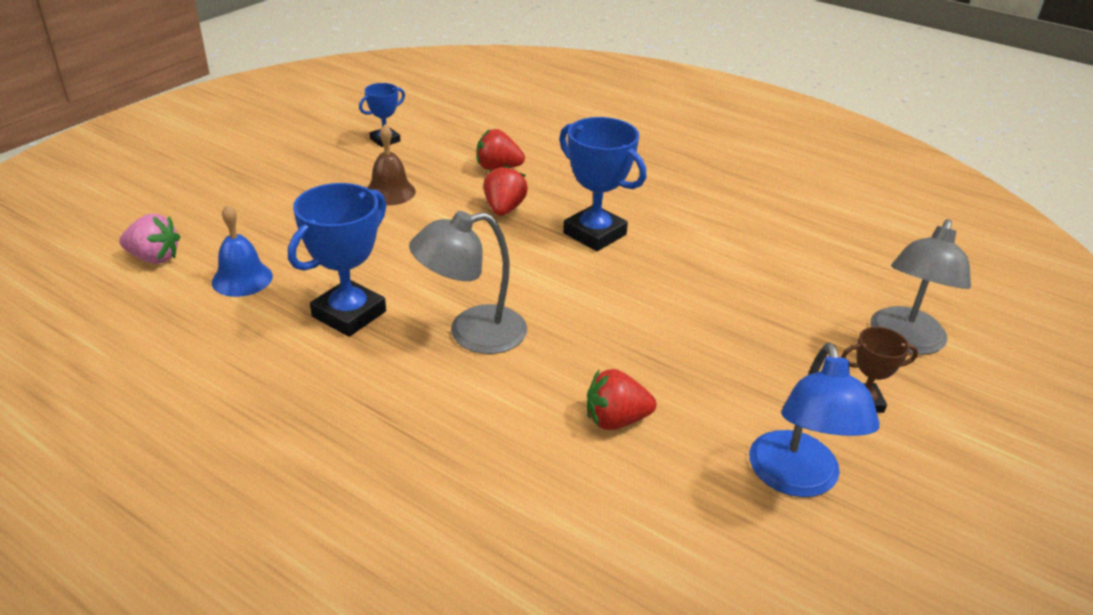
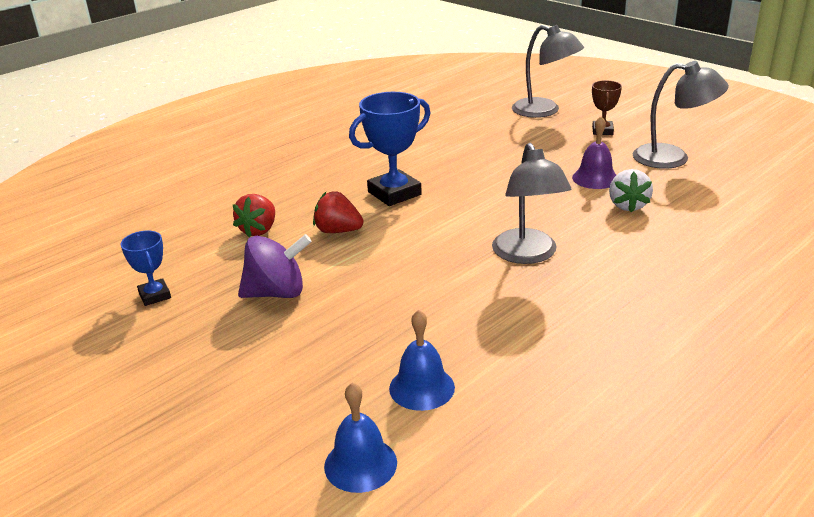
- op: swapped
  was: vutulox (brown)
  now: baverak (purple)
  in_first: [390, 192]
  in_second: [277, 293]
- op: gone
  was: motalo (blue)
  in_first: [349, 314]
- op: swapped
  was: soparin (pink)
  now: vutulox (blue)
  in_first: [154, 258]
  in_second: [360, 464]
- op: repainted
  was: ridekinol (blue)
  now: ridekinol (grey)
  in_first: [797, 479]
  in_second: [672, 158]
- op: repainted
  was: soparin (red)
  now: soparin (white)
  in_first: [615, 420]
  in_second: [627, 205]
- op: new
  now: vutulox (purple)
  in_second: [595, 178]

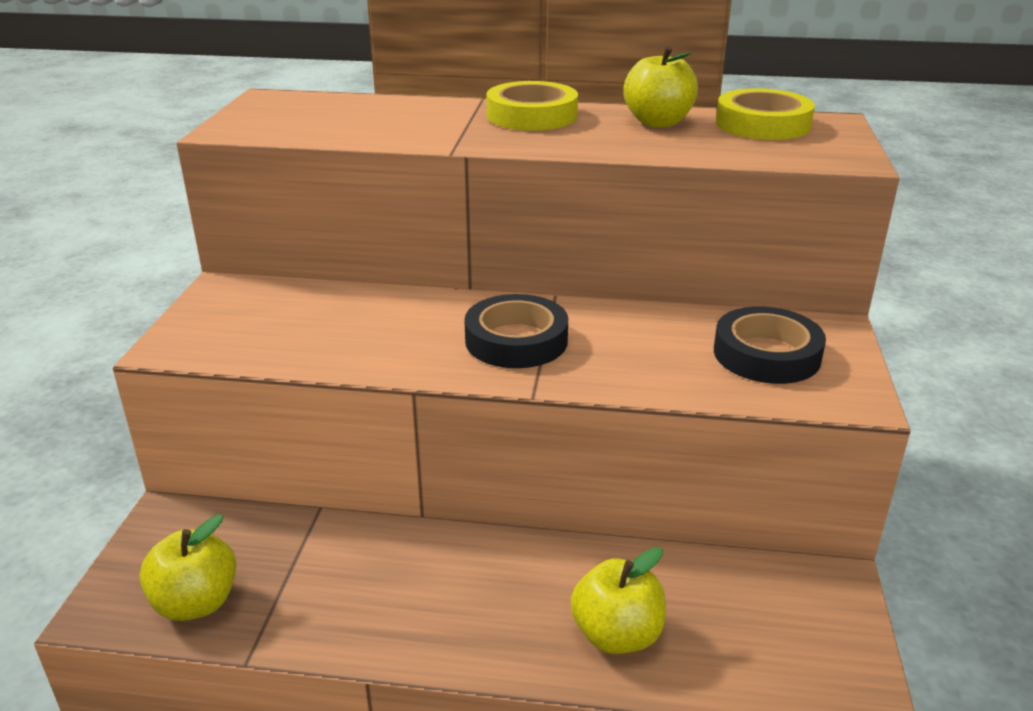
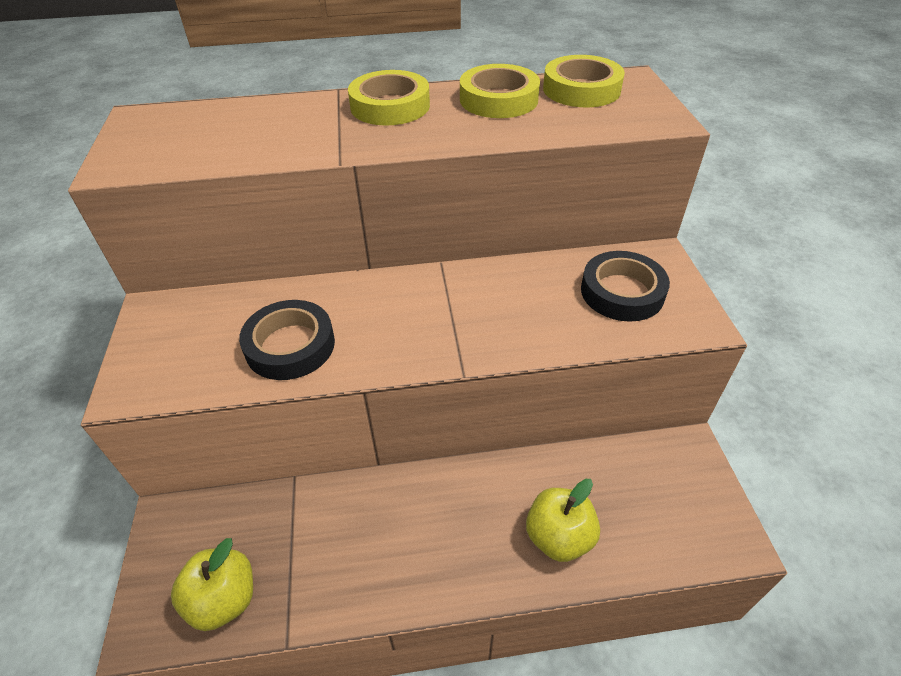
- op: swapped
  was: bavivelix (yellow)
  now: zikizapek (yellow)
  in_first: [658, 122]
  in_second: [498, 99]
- op: shifted
  was: zikizapek (black)
  in_first: [516, 340]
  in_second: [290, 345]

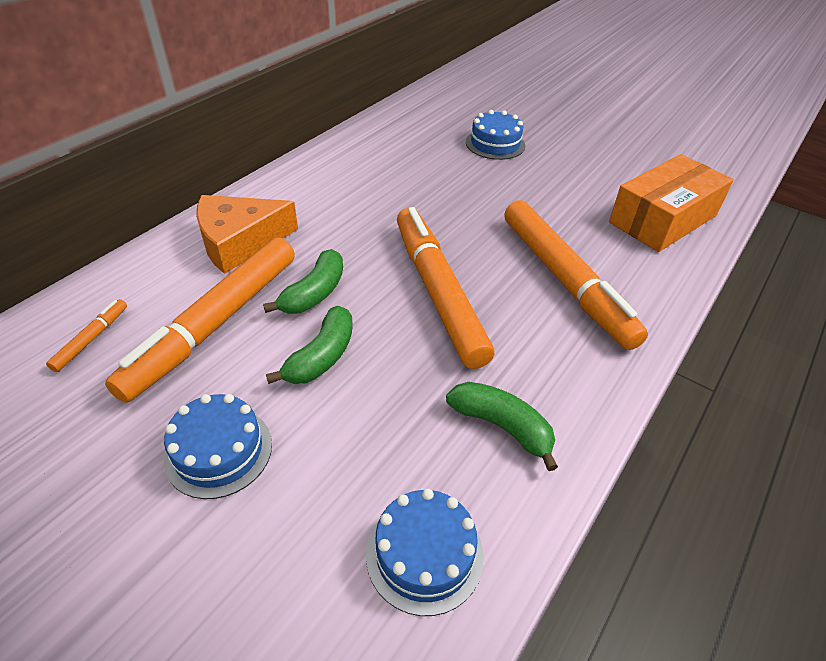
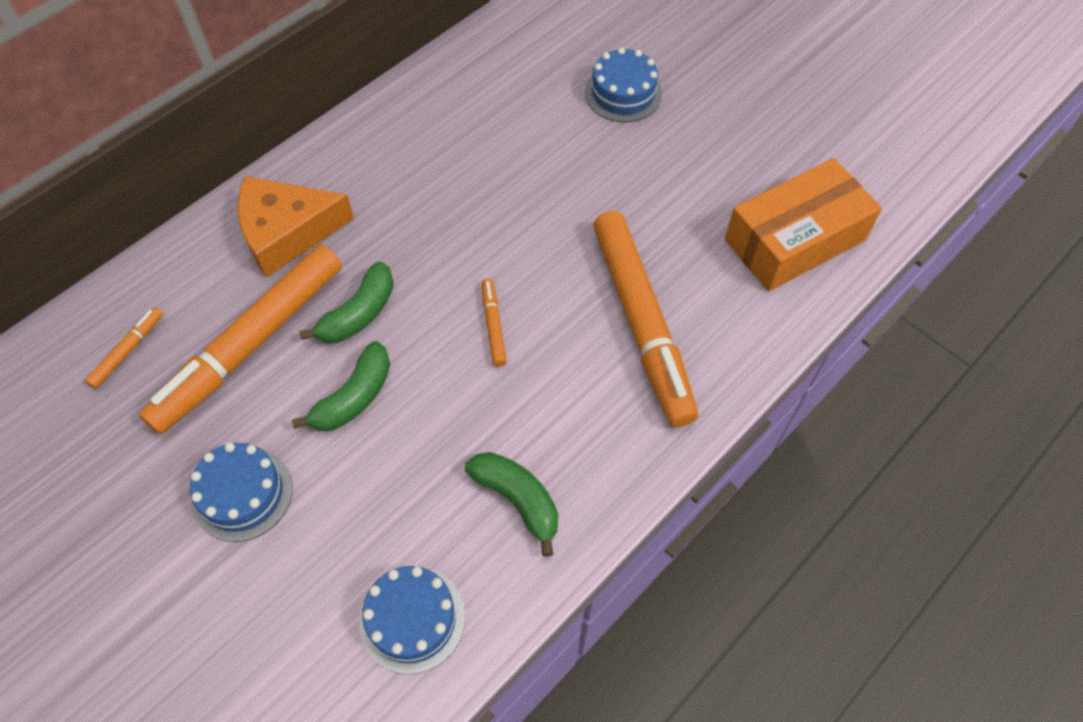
- op: scaled
  was: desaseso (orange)
  in_first: [438, 292]
  in_second: [493, 325]
  ratio: 0.4

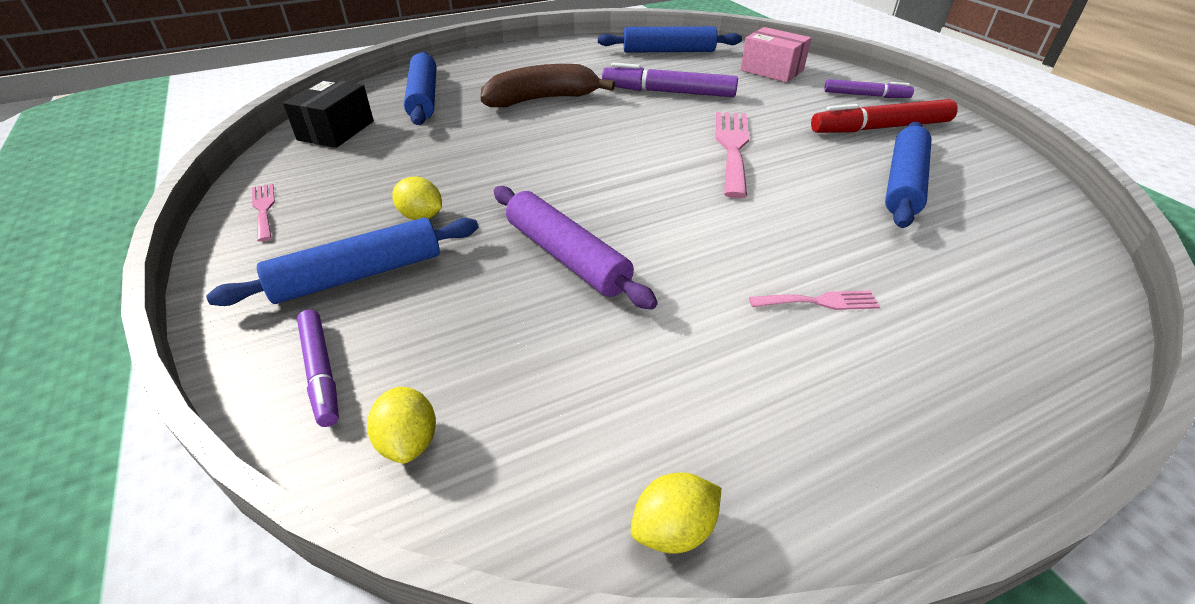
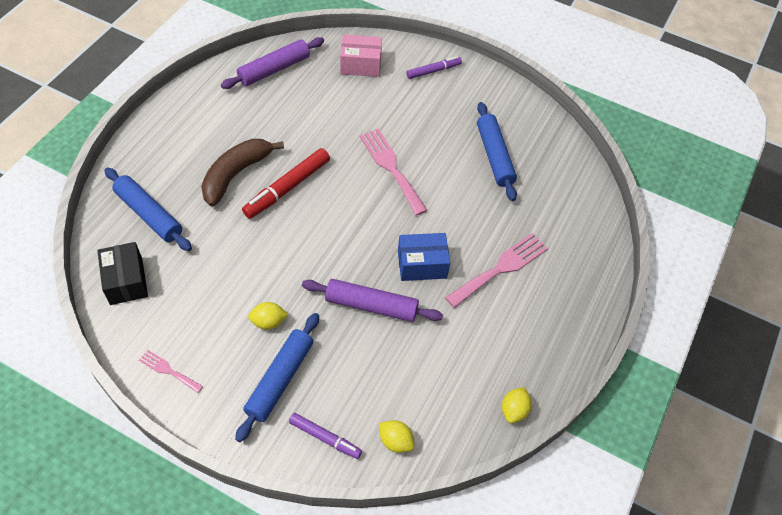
- op: repainted
  was: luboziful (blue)
  now: luboziful (purple)
  in_first: [668, 51]
  in_second: [274, 69]
- op: gone
  was: desaseso (purple)
  in_first: [668, 92]
- op: shifted
  was: desaseso (red)
  in_first: [880, 128]
  in_second: [287, 188]
- op: scaled
  was: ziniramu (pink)
  in_first: [819, 302]
  in_second: [501, 268]
  ratio: 1.89
- op: new
  now: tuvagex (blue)
  in_second: [422, 264]

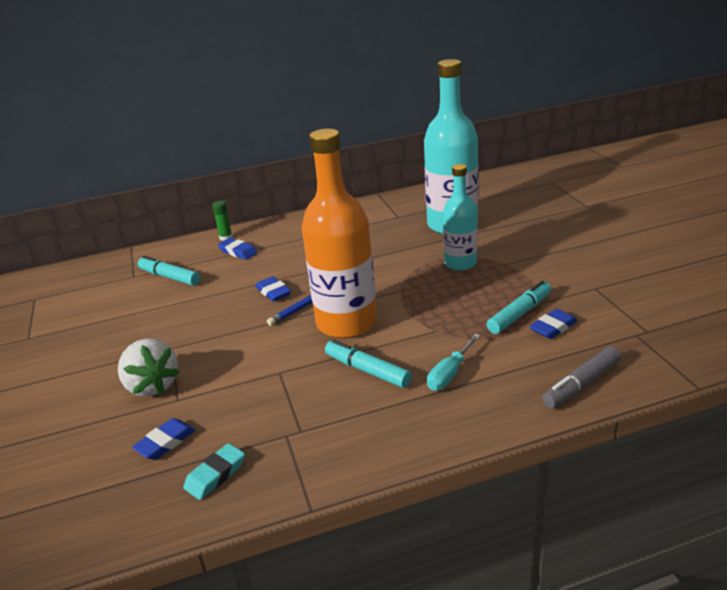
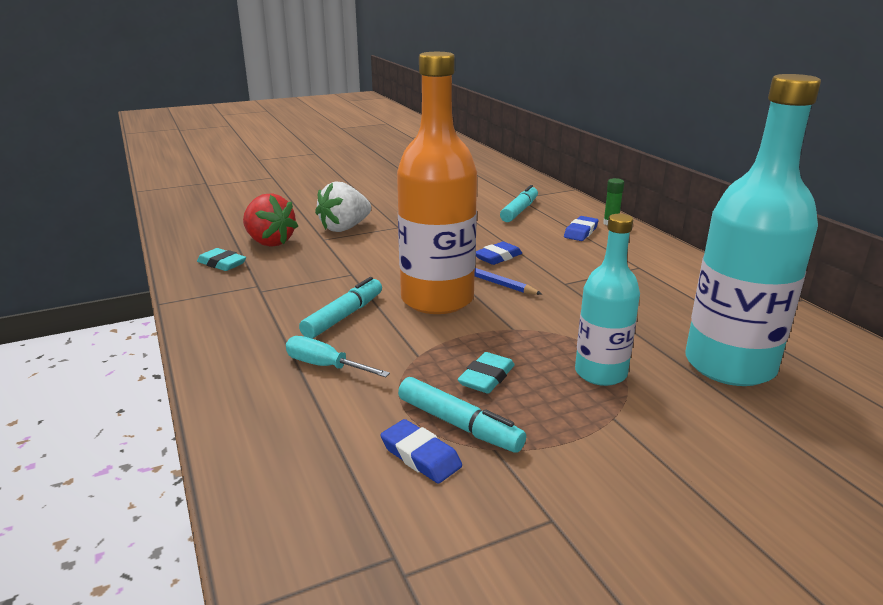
- op: gone
  was: desaseso (grey)
  in_first: [581, 384]
- op: swapped
  was: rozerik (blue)
  now: soparin (red)
  in_first: [165, 442]
  in_second: [269, 242]
- op: new
  now: rozerik (turquoise)
  in_second: [486, 377]

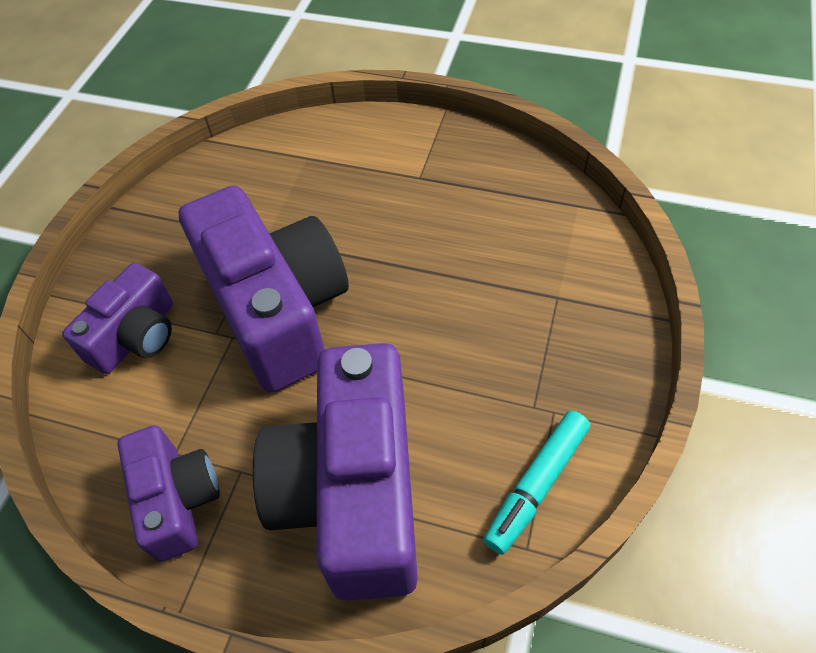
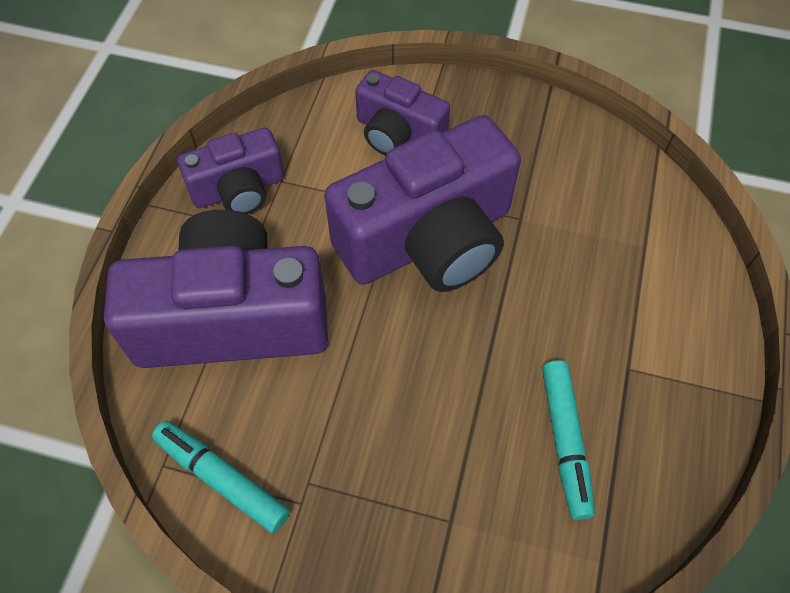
- op: new
  now: desaseso (turquoise)
  in_second: [565, 440]

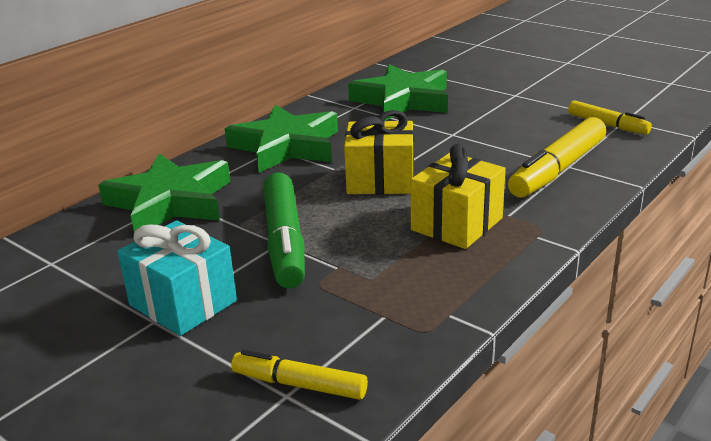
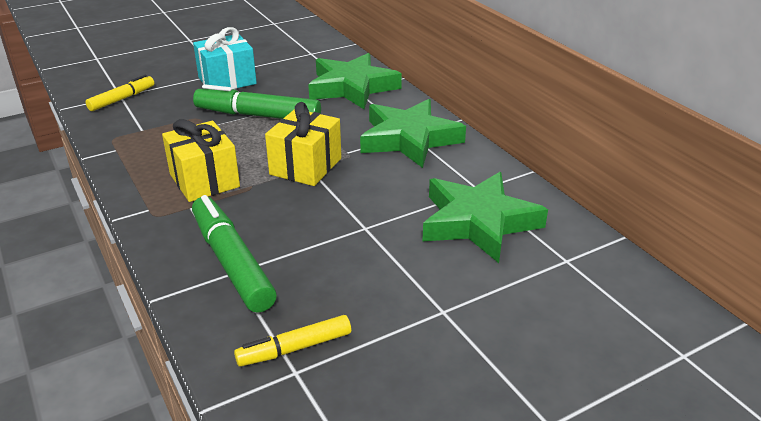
- op: repainted
  was: desaseso (yellow)
  now: desaseso (green)
  in_first: [557, 169]
  in_second: [232, 262]

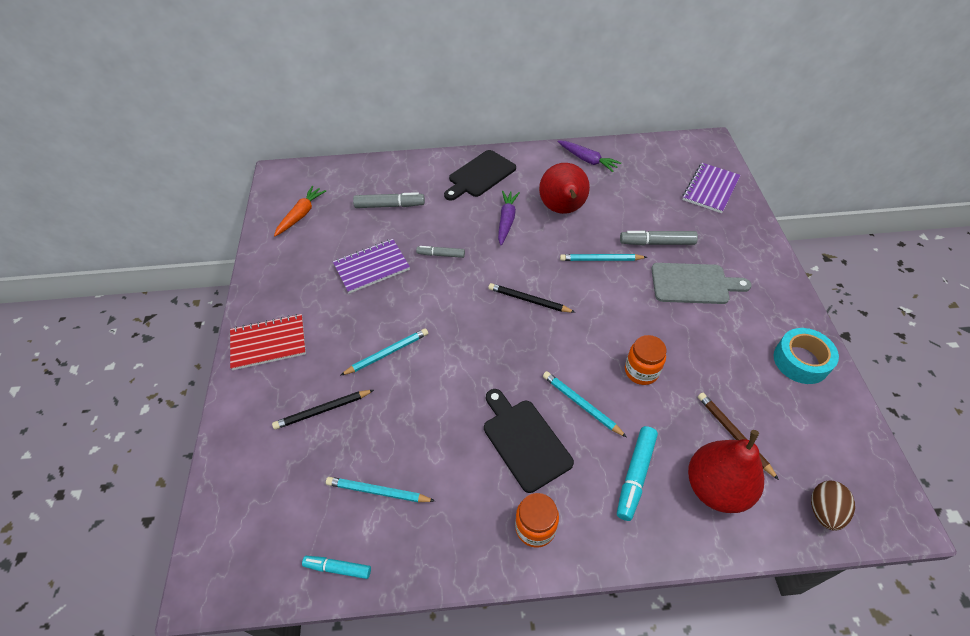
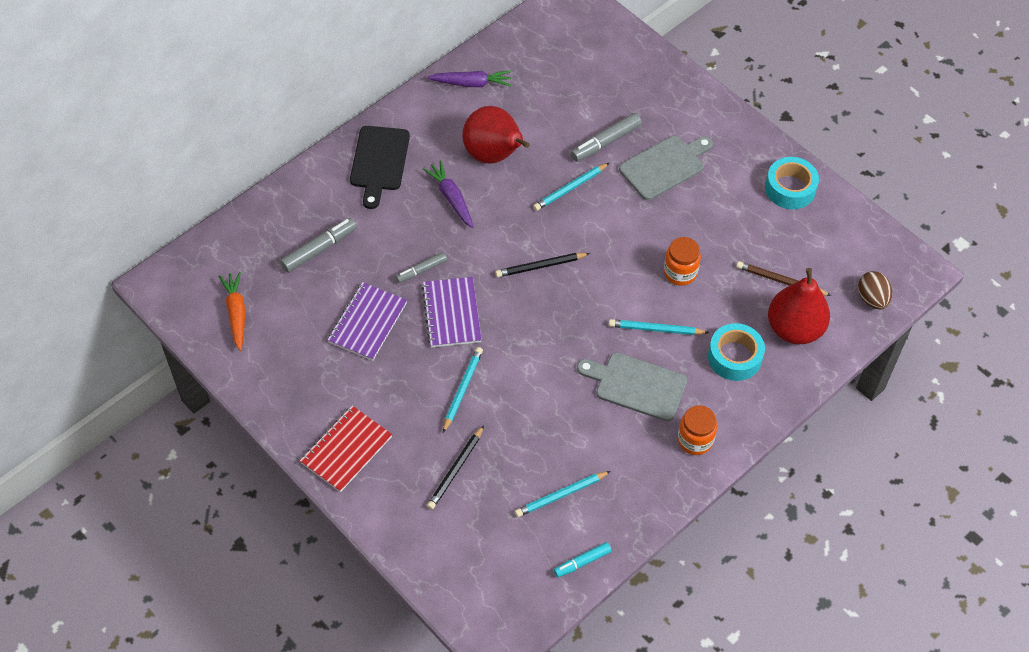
- op: shifted
  was: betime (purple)
  in_first: [710, 189]
  in_second: [452, 313]
- op: repainted
  was: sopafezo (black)
  now: sopafezo (grey)
  in_first: [524, 441]
  in_second: [636, 385]
- op: swapped
  was: desaseso (turquoise)
  now: zikizapek (turquoise)
  in_first: [635, 475]
  in_second: [734, 357]

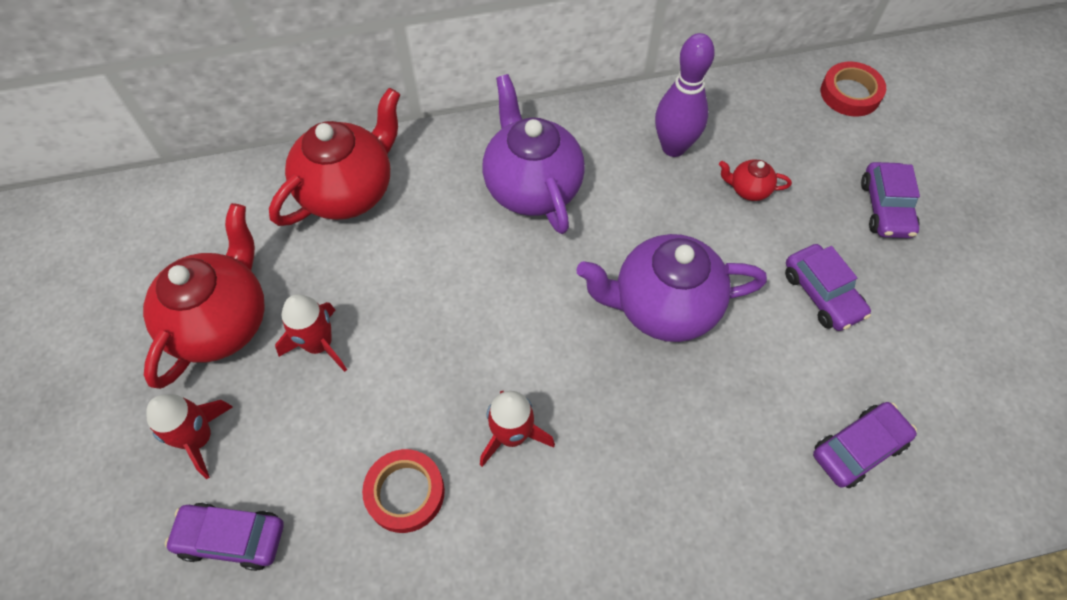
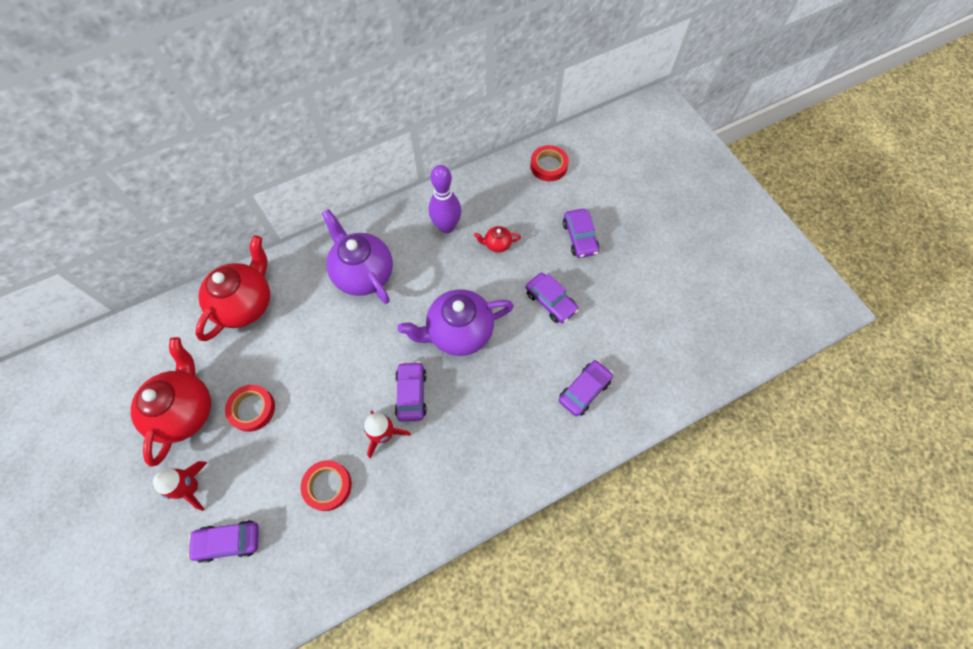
- op: swapped
  was: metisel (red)
  now: zikizapek (red)
  in_first: [319, 344]
  in_second: [252, 409]
- op: new
  now: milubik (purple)
  in_second: [411, 394]

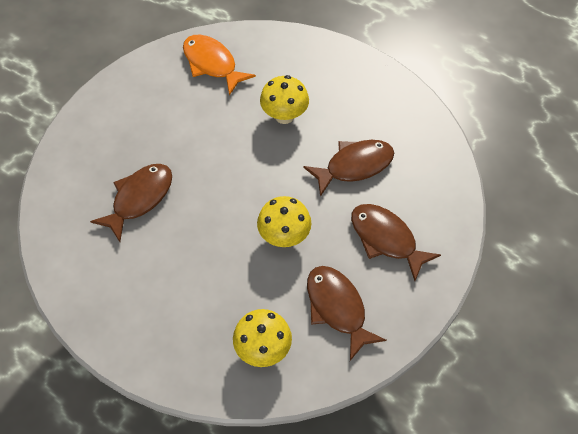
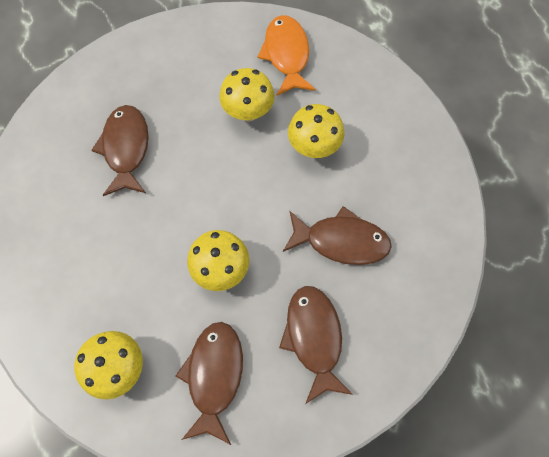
- op: rotated
  was: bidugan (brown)
  in_first: [139, 199]
  in_second: [126, 148]
  clockwise: -75
- op: new
  now: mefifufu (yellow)
  in_second: [248, 112]

